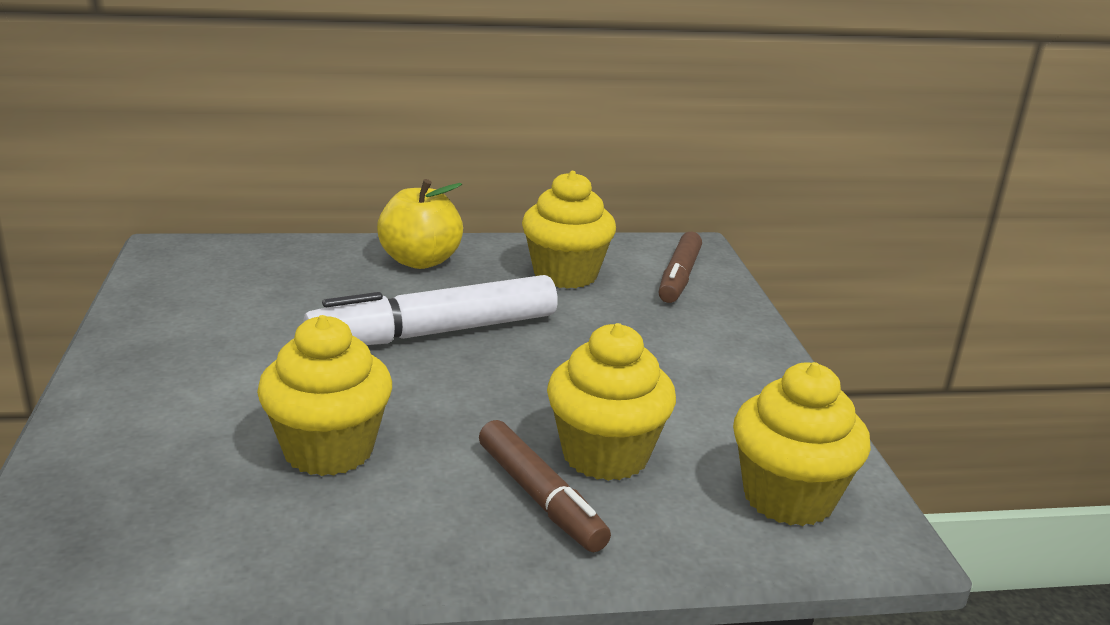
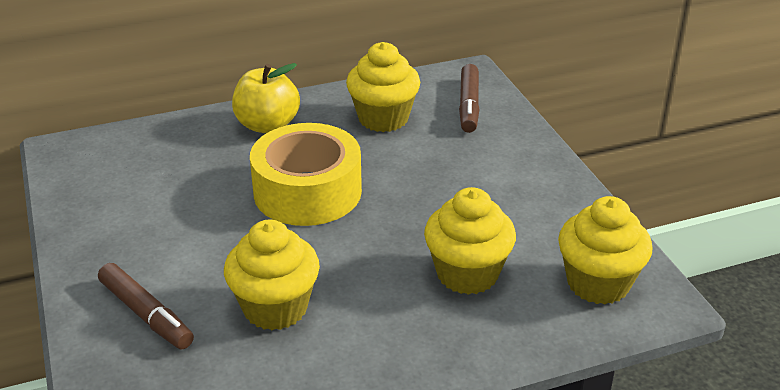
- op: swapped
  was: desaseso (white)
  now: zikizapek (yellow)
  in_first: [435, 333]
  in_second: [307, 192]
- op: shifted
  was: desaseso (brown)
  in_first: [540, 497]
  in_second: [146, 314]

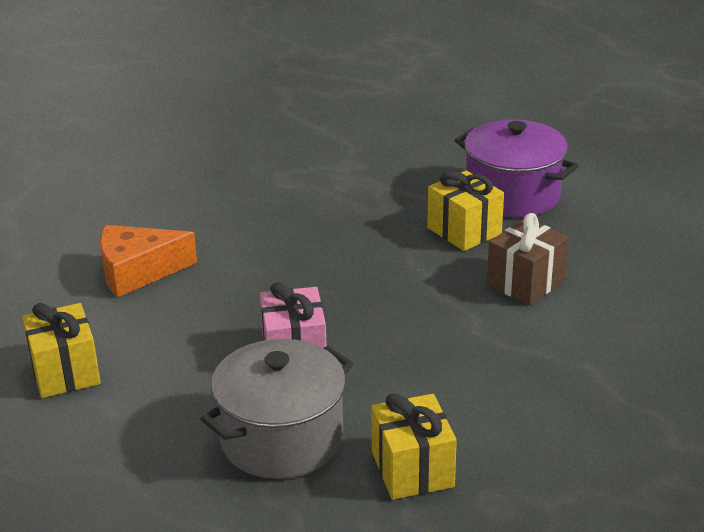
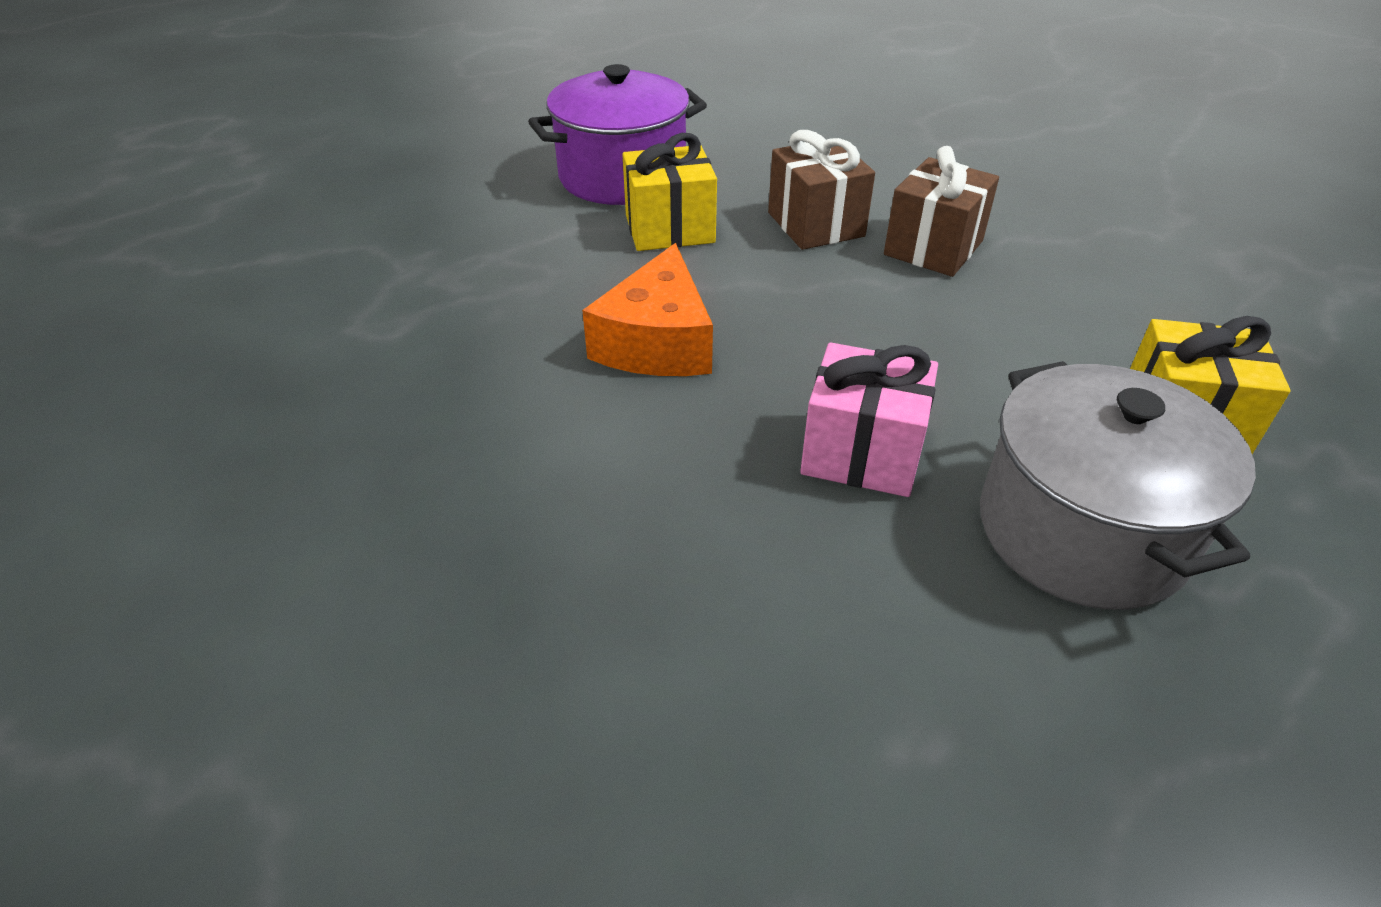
- op: shifted
  was: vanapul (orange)
  in_first: [137, 271]
  in_second: [657, 342]
- op: gone
  was: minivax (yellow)
  in_first: [65, 372]
- op: new
  now: minivax (brown)
  in_second: [933, 248]

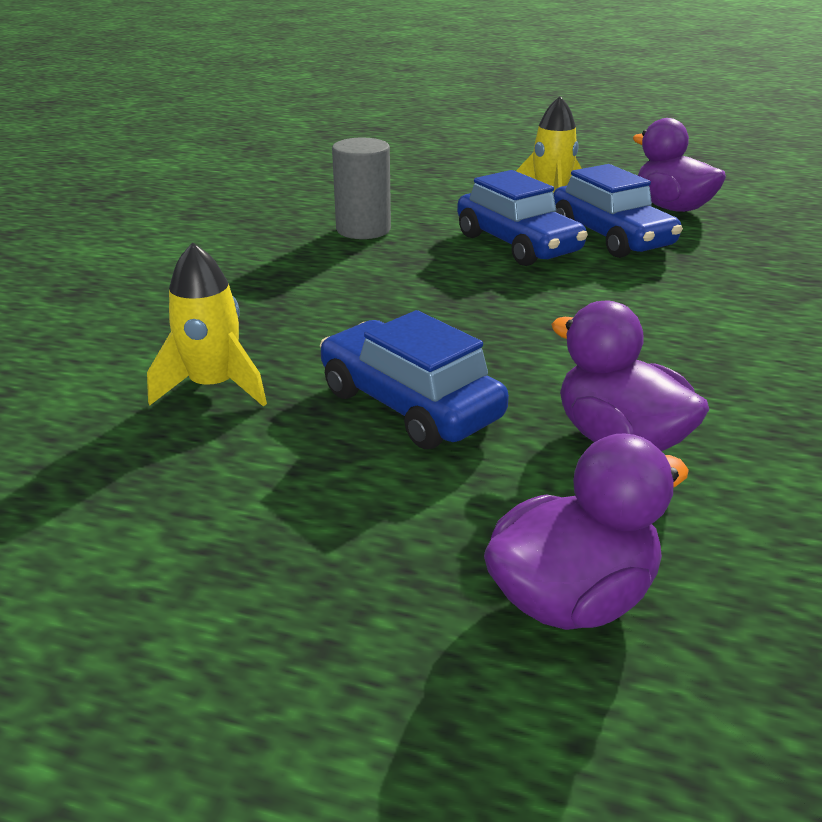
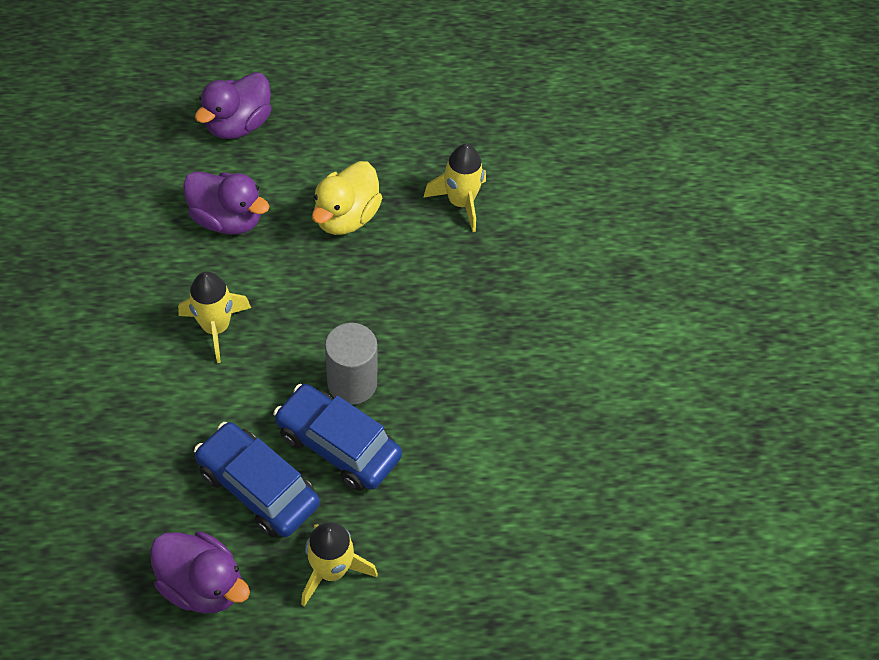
- op: shifted
  was: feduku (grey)
  in_first: [363, 229]
  in_second: [352, 383]
- op: swapped
  was: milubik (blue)
  now: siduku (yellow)
  in_first: [409, 405]
  in_second: [346, 217]
- op: new
  now: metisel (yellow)
  in_second: [216, 327]

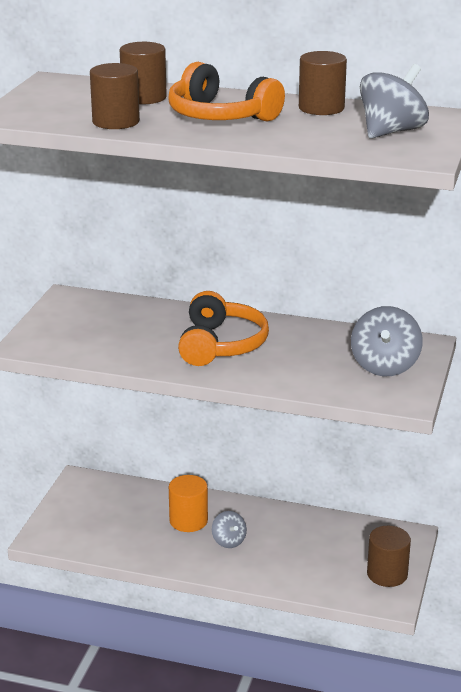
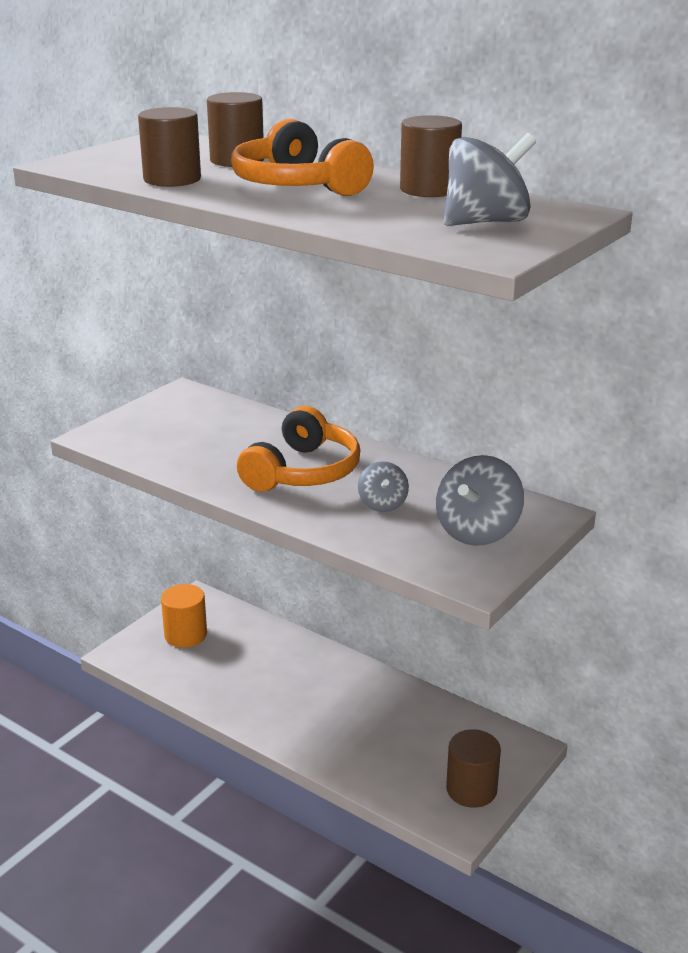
- op: shifted
  was: feduku (orange)
  in_first: [188, 521]
  in_second: [185, 635]
- op: shifted
  was: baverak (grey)
  in_first: [228, 541]
  in_second: [382, 504]

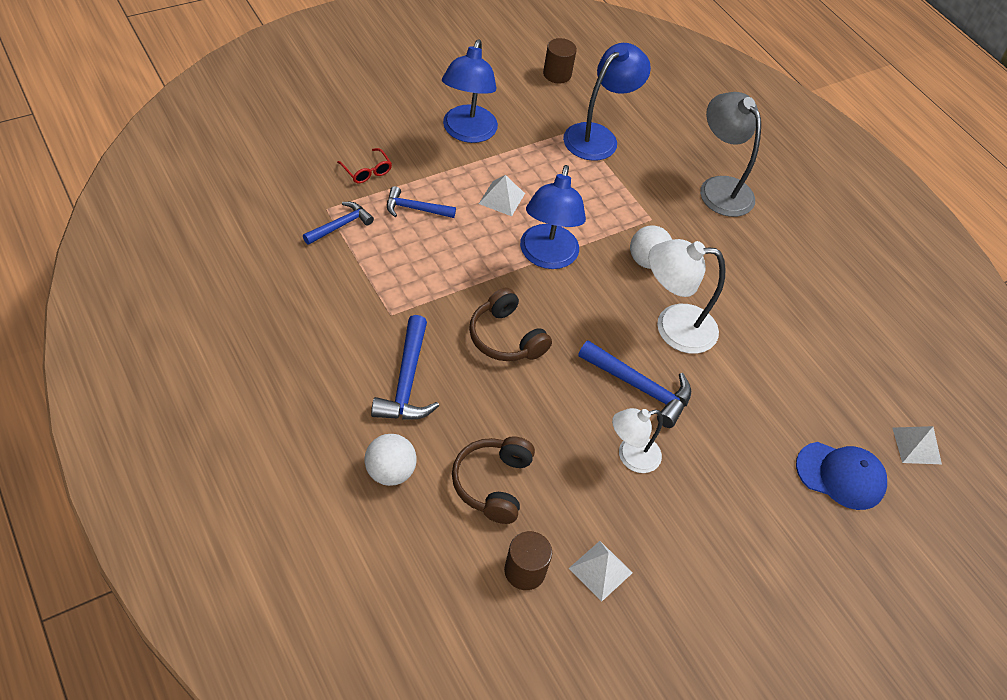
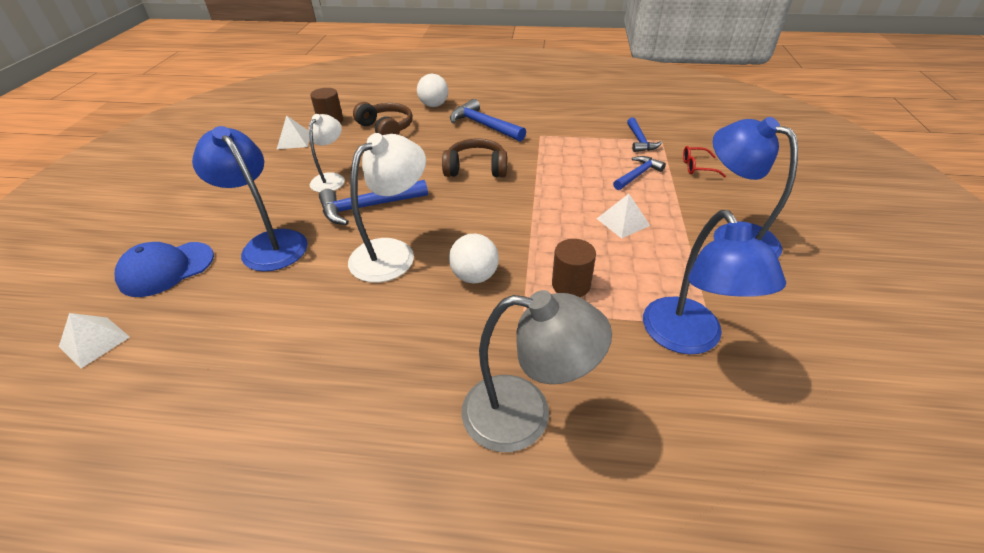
- op: shifted
  was: feduku (brown)
  in_first: [557, 74]
  in_second: [571, 285]
- op: shifted
  was: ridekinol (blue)
  in_first: [547, 257]
  in_second: [269, 243]

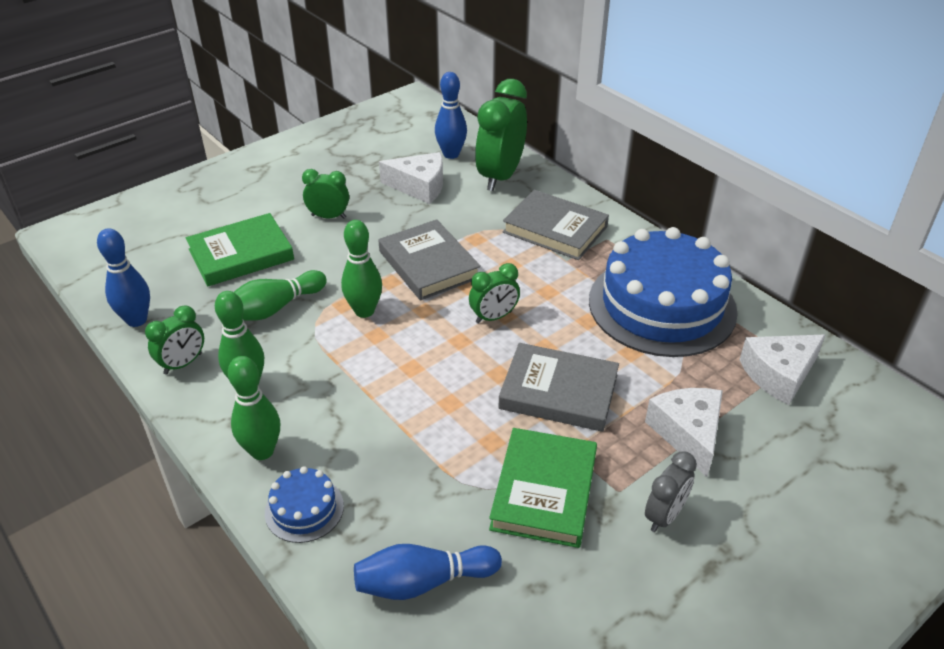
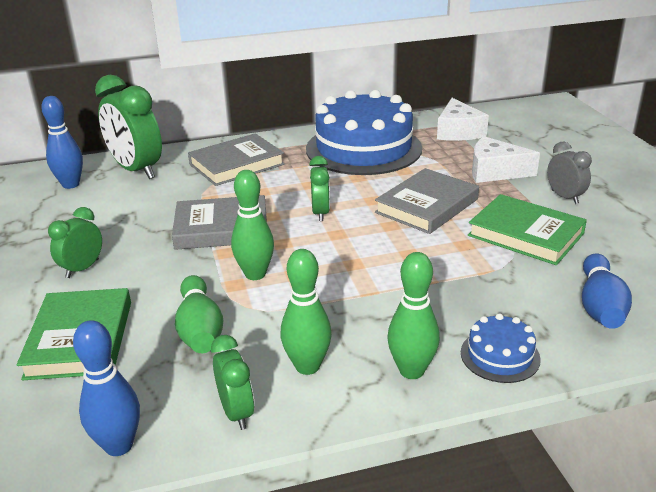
- op: gone
  was: vanapul (white)
  in_first: [419, 186]

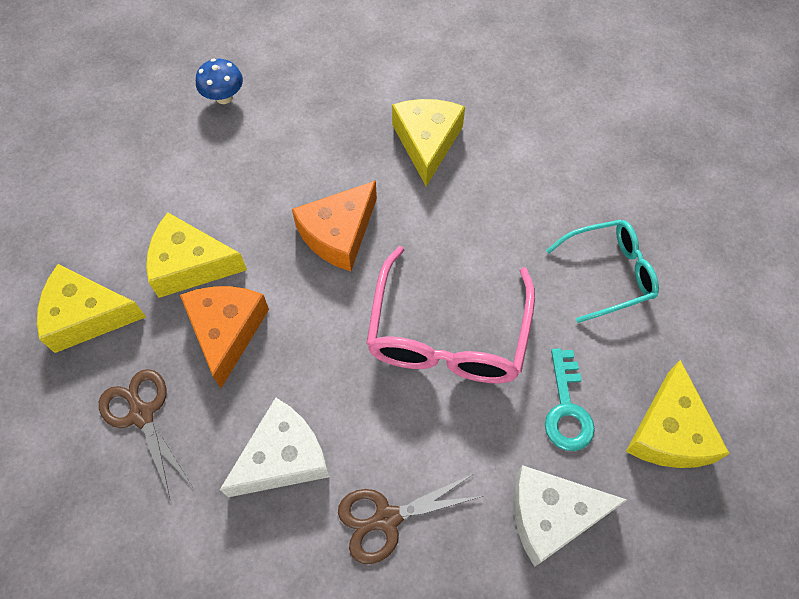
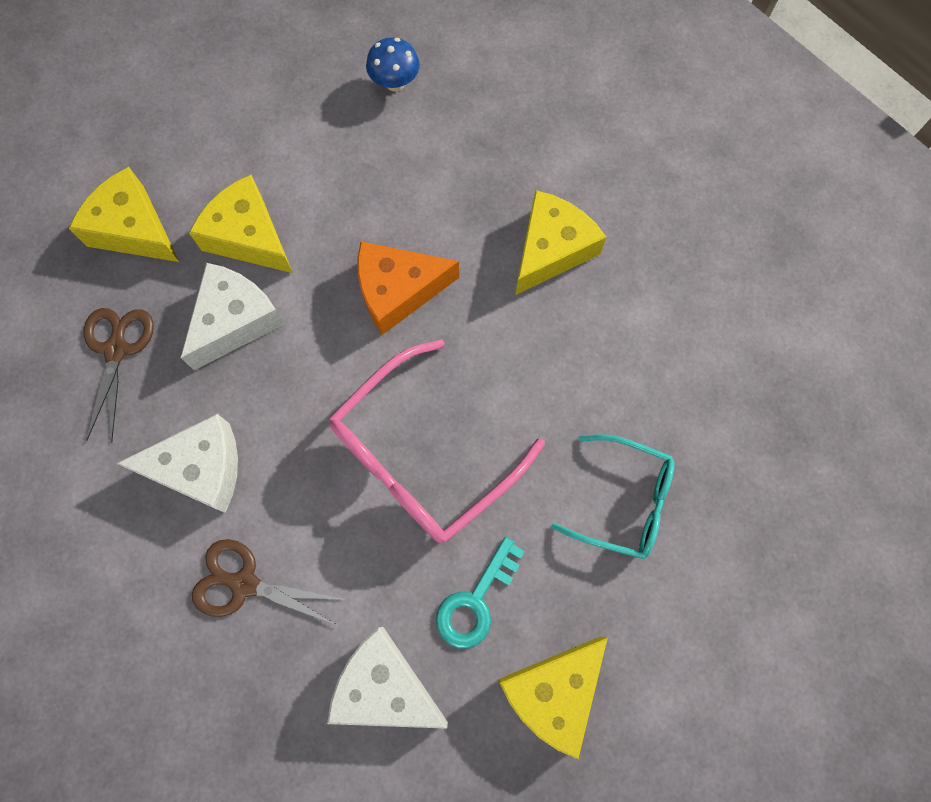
- op: repainted
  was: vanapul (orange)
  now: vanapul (white)
  in_first: [226, 331]
  in_second: [235, 320]

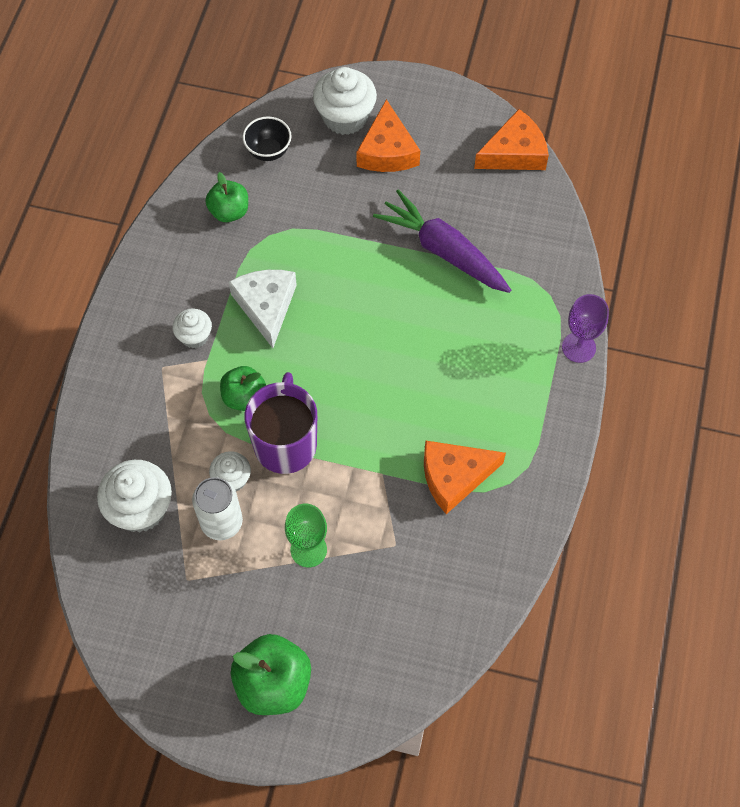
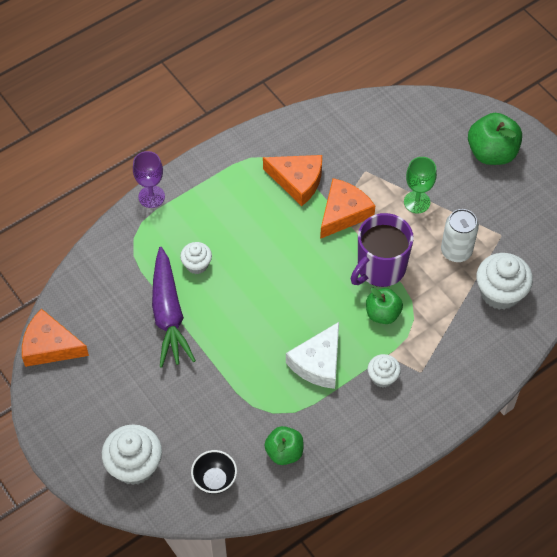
- op: shifted
  was: vanapul (orange)
  in_first: [387, 151]
  in_second: [343, 213]
- op: shifted
  was: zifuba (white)
  in_first: [232, 479]
  in_second: [197, 264]

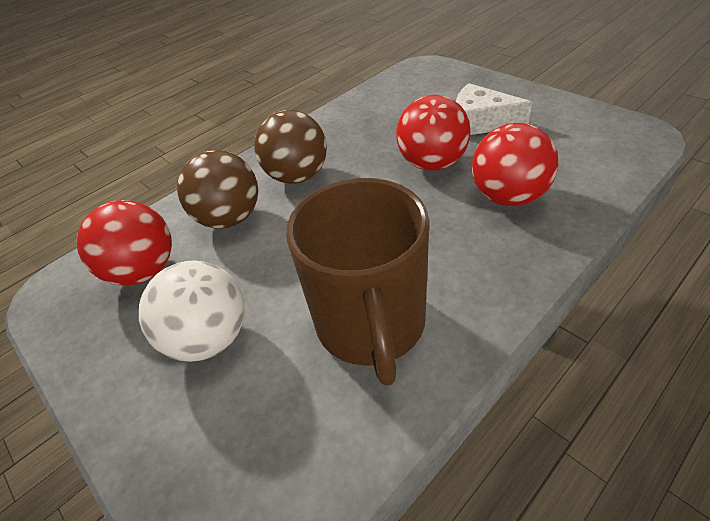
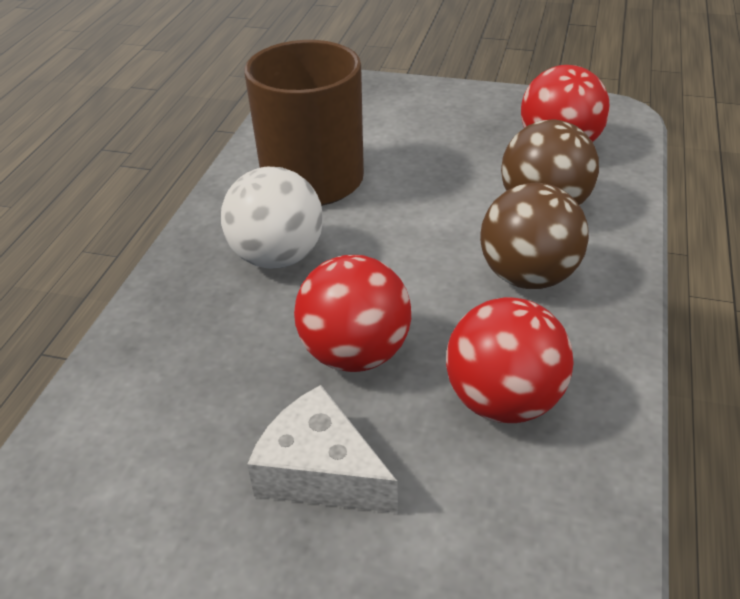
- op: rotated
  was: vanapul (white)
  in_first: [480, 122]
  in_second: [320, 471]
  clockwise: -135
- op: shifted
  was: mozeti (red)
  in_first: [508, 197]
  in_second: [503, 401]
- op: shifted
  was: mozeti (white)
  in_first: [210, 338]
  in_second: [277, 257]

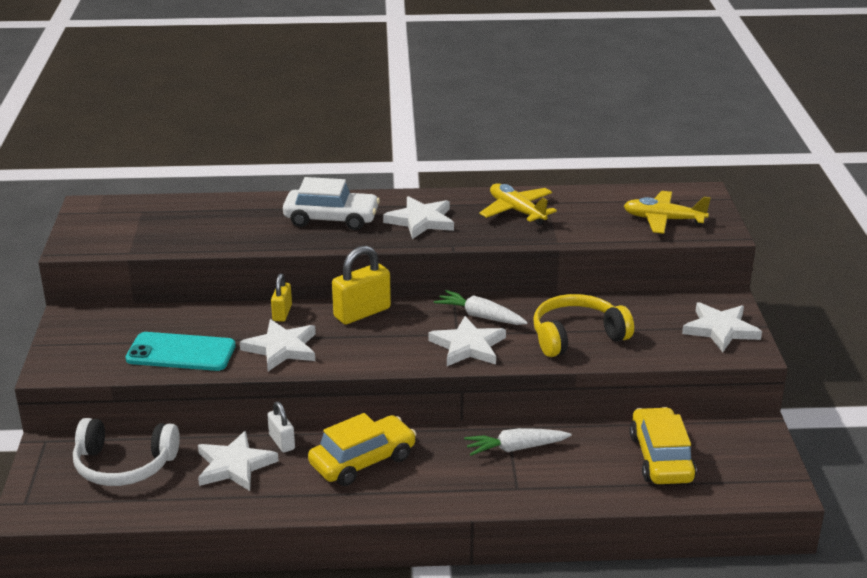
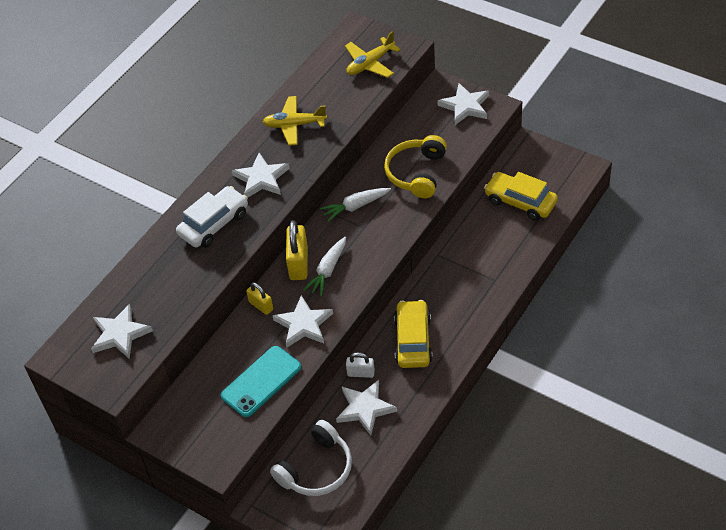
- op: shifted
  was: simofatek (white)
  in_first: [468, 346]
  in_second: [120, 334]
- op: shifted
  was: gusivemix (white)
  in_first: [515, 448]
  in_second: [327, 271]

